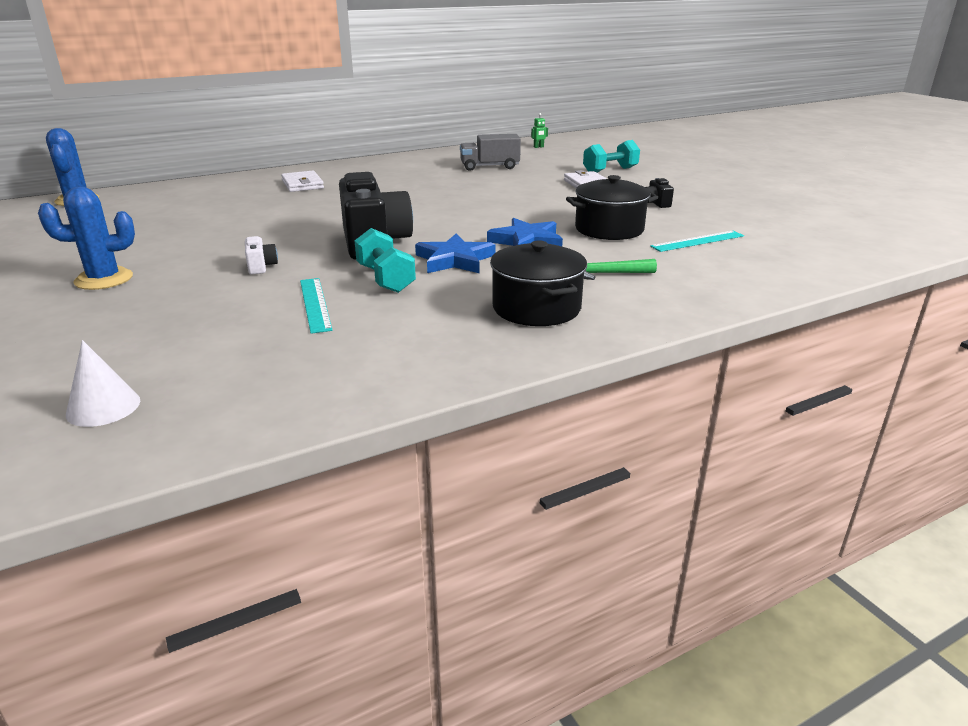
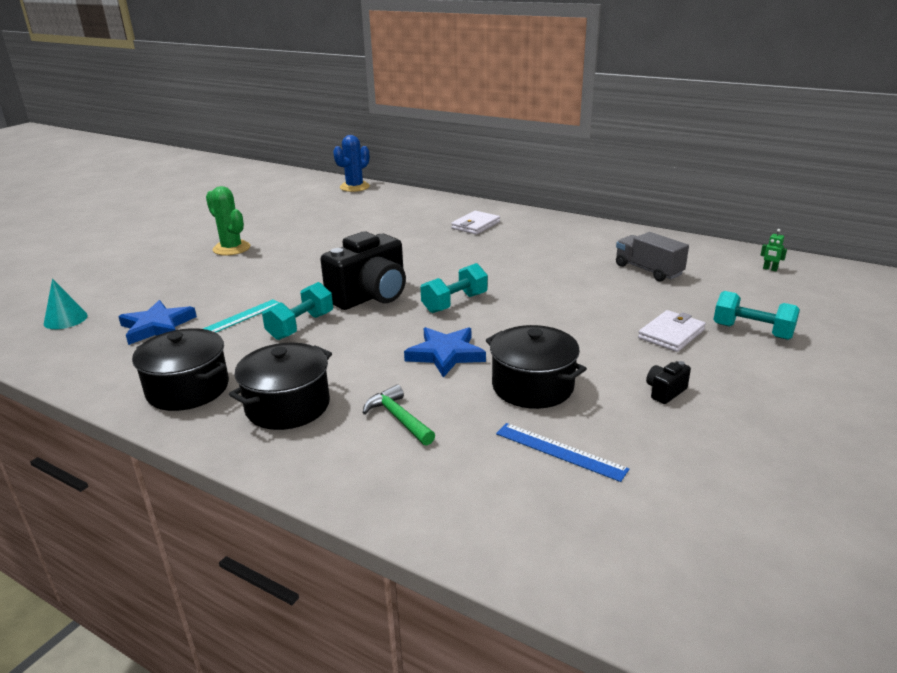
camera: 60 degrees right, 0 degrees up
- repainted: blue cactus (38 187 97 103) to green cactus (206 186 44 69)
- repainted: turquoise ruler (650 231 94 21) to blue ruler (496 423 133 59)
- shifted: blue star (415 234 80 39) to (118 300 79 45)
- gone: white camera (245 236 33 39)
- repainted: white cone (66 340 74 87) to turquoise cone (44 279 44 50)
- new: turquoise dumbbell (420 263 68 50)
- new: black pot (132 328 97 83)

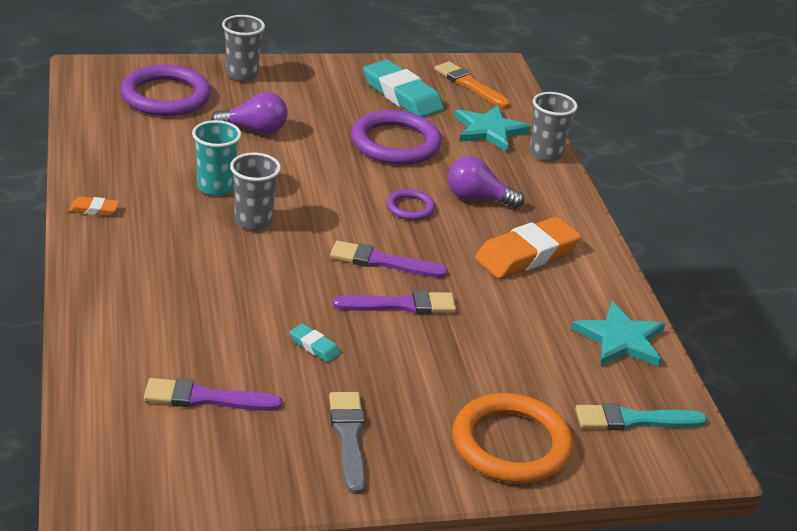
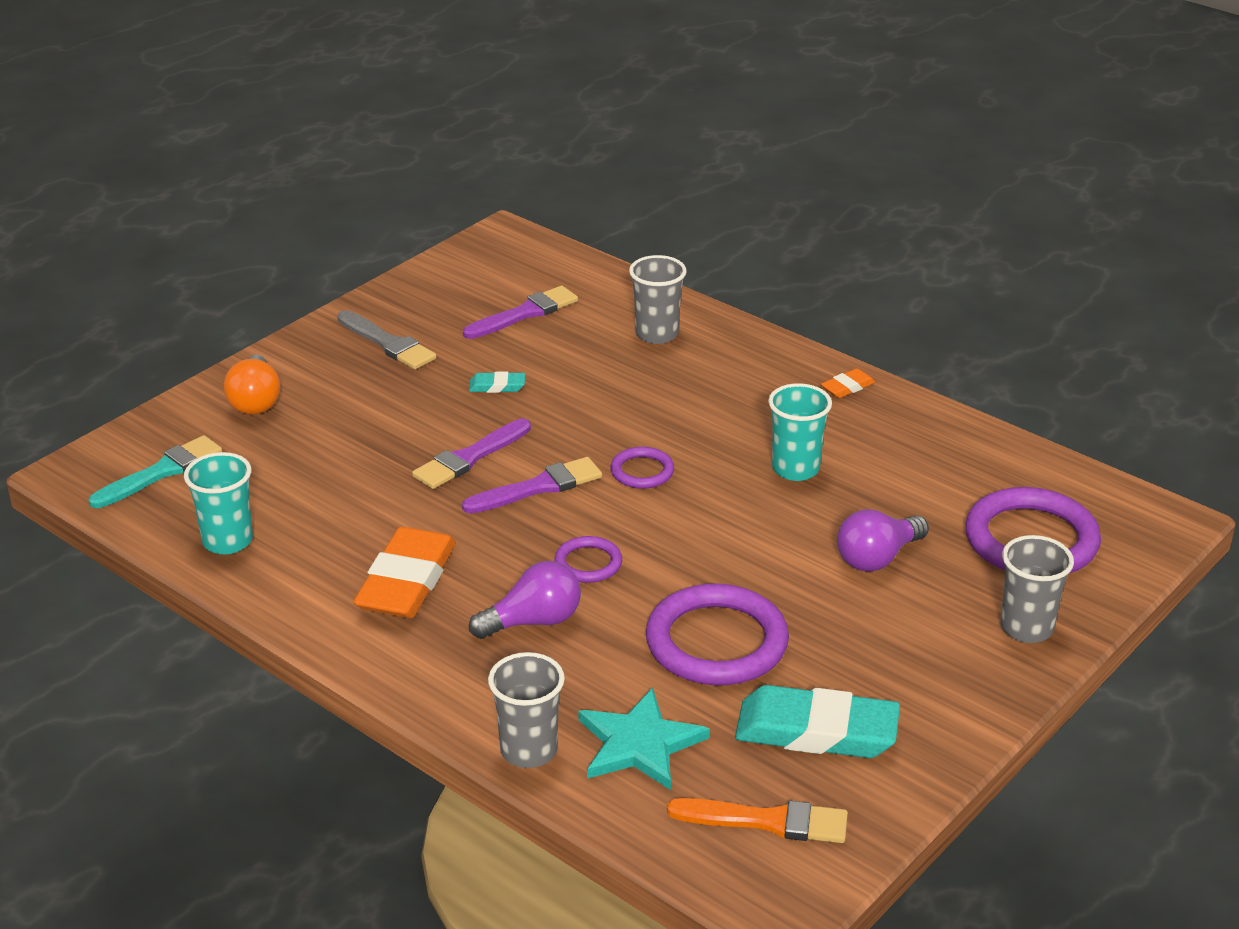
camera: 145 degrees right, 0 degrees up
- shifted: grey cup (230 153 51 77) to (629 255 58 89)
- swapped: turquoise star (571 301 95 66) to turquoise cup (184 452 69 102)
- swapped: orange ring (452 393 121 90) to orange light bulb (224 355 56 59)
- new: purple ring (610 447 64 42)

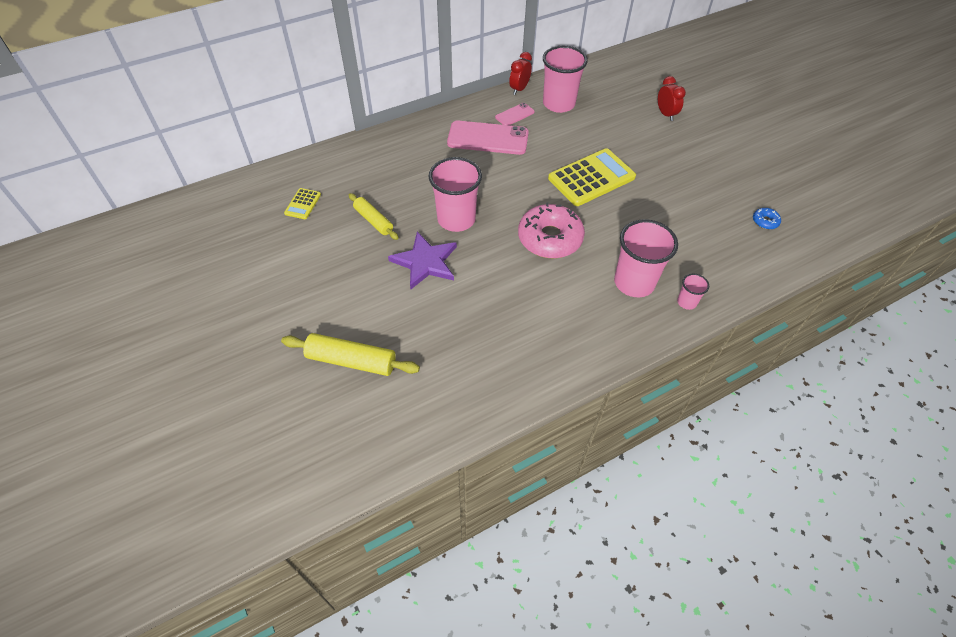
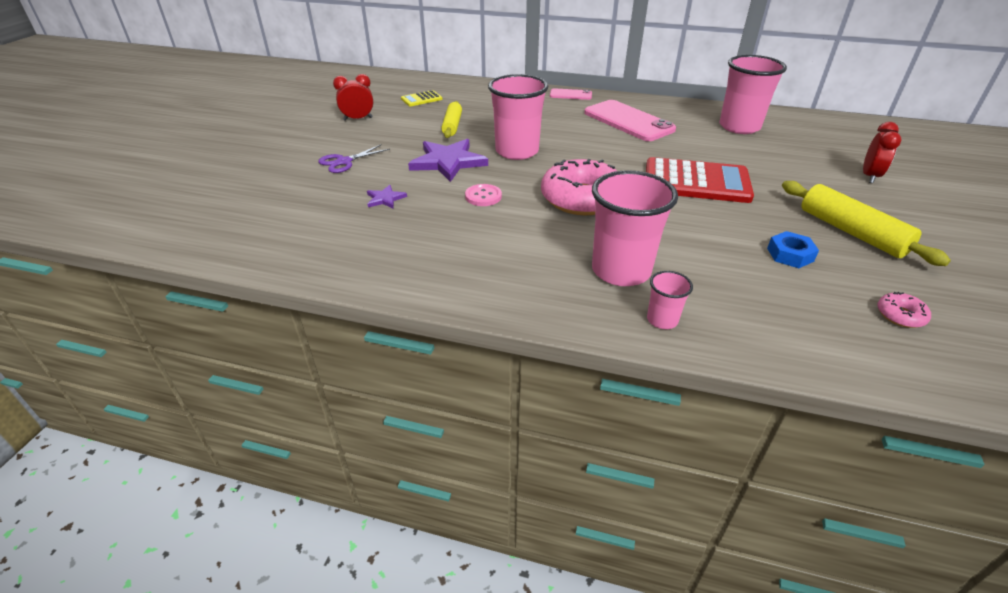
camera: 45 degrees right, 15 degrees down
- shifted: red clock (509 52 23 43) to (333 74 40 47)
- shifted: pink phone (495 103 40 22) to (550 88 42 12)
- repainted: yellow calculator (548 148 88 58) to red calculator (646 157 108 46)
- repainted: blue donut (753 208 28 21) to pink donut (877 292 54 36)
- shifted: yellow rolling pin (281 333 139 43) to (782 181 169 85)
- new: purple scissors (318 144 72 29)
- new: pink button (465 184 37 22)
- new: purple star (367 185 40 24)
- new: blue nut (767 231 52 37)

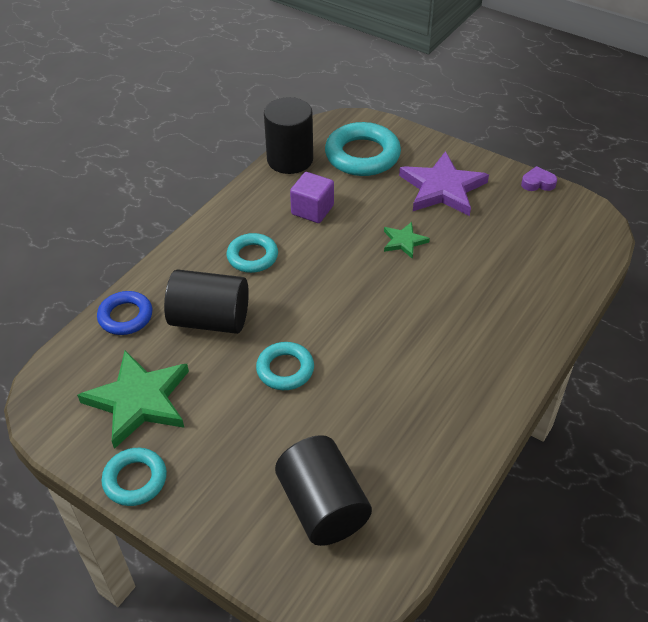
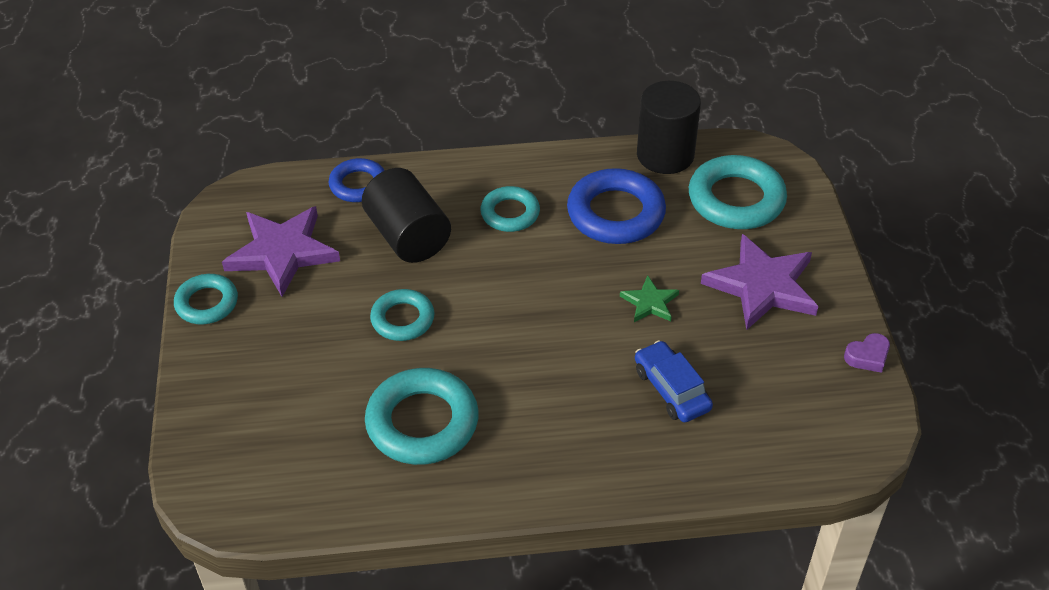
camera: 50 degrees right, 0 degrees up
- rotated: purple heart (521 166 36 25) = (844 333 46 40) 105 degrees clockwise
- swapped: purple cube (290 172 44 51) to blue ring (567 168 99 76)
- repainted: green star (77 350 112 99) to purple star (222 206 118 91)
- gone: black cylinder (275 435 97 111)
- new: blue car (635 340 78 82)
- new: turquoise ring (365 368 114 97)

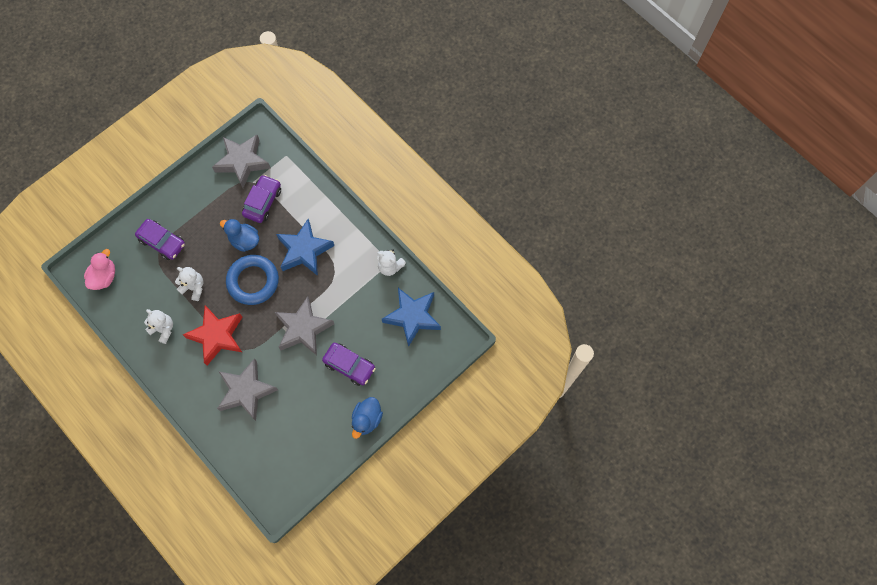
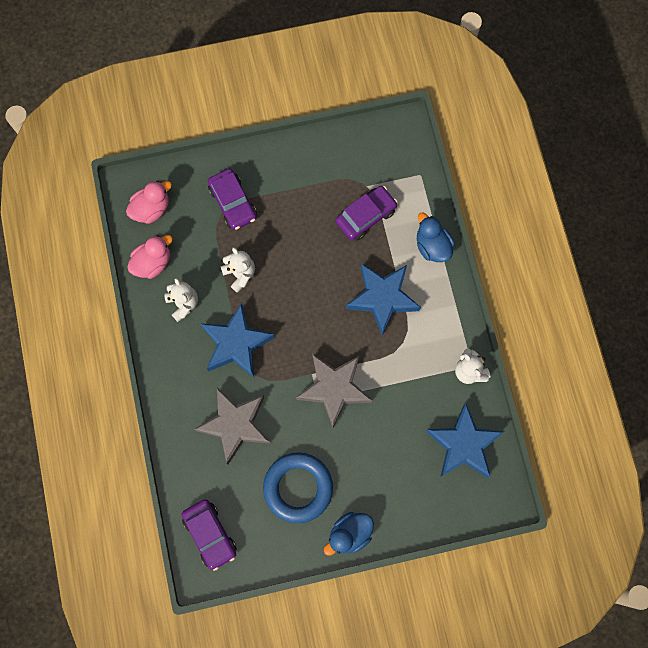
camera: 30 degrees right, 5 degrees up
- gone: grey star (212 135 59 53)
- shifted: blue duck (220 219 39 33) to (417 212 38 50)
- shifted: blue ring (226 255 53 50) to (263 452 70 71)
- repainted: red star (183 305 59 60) to blue star (201 303 74 74)
- shifted: purple car (322 343 53 43) to (182 499 55 72)
- new: pink duck (127 235 46 44)

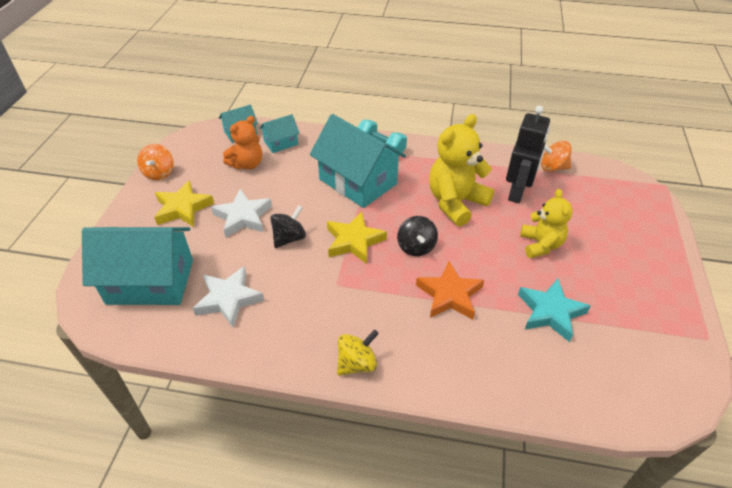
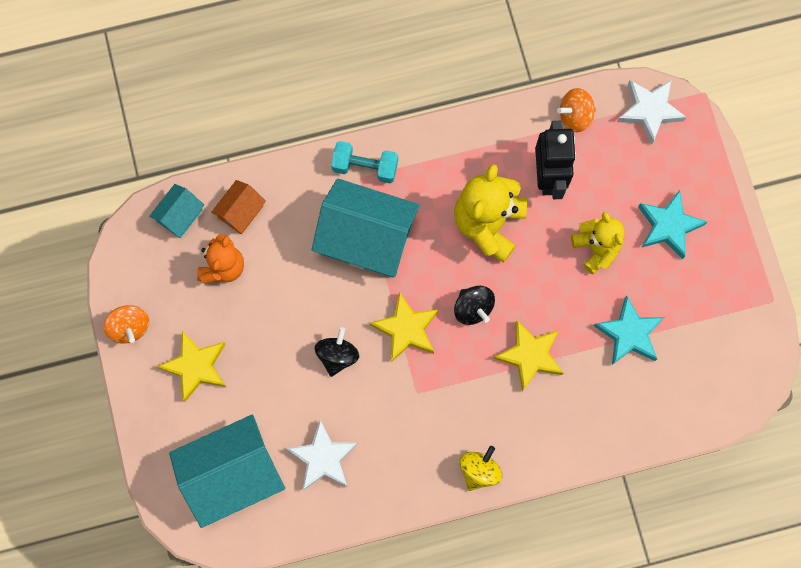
camera: 25 degrees left, 30 degrees up
- repainted: turquoise house (259 114 41 39) to orange house (211 180 55 54)
- shifted: white star (211 189 61 48) to (617 80 70 65)
- repainted: orange star (416 261 68 58) to yellow star (494 320 70 71)
- new: turquoise star (638 190 69 69)

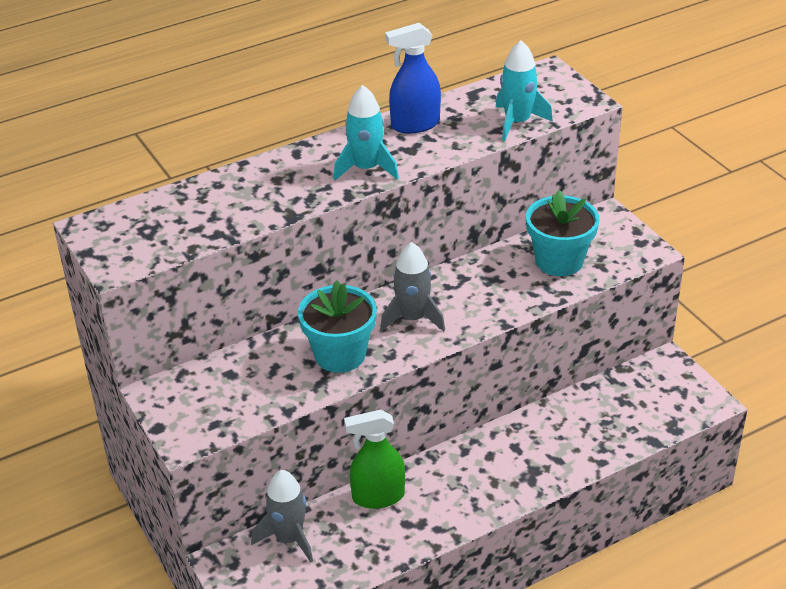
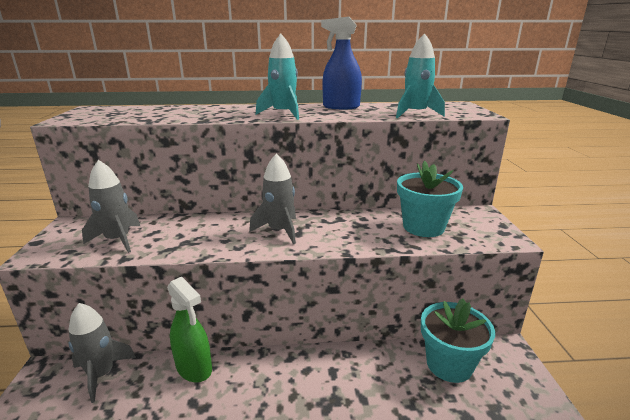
camera: 25 degrees right, 15 degrees down
- shifted: turquoise flower pot (298 281 79 92) to (421 298 74 85)
- rotated: green spray bottle (344 410 61 99) = (167 277 45 105) 150 degrees counterclockwise
- new: grey rocket (82 160 58 93)

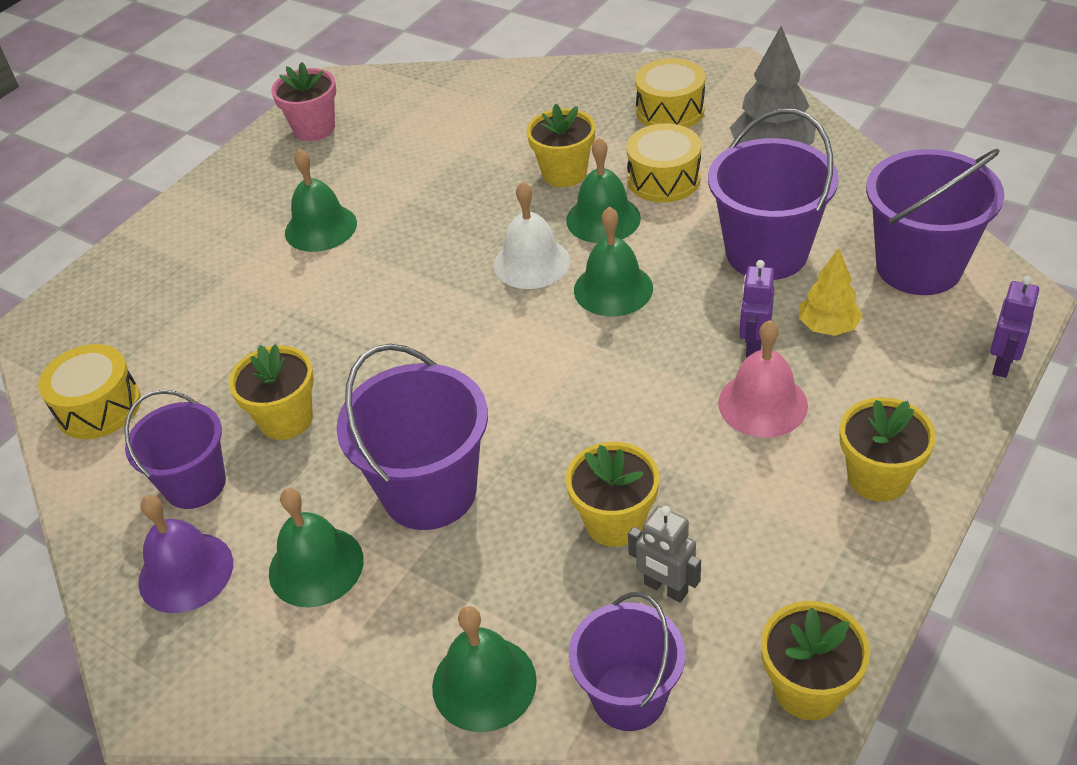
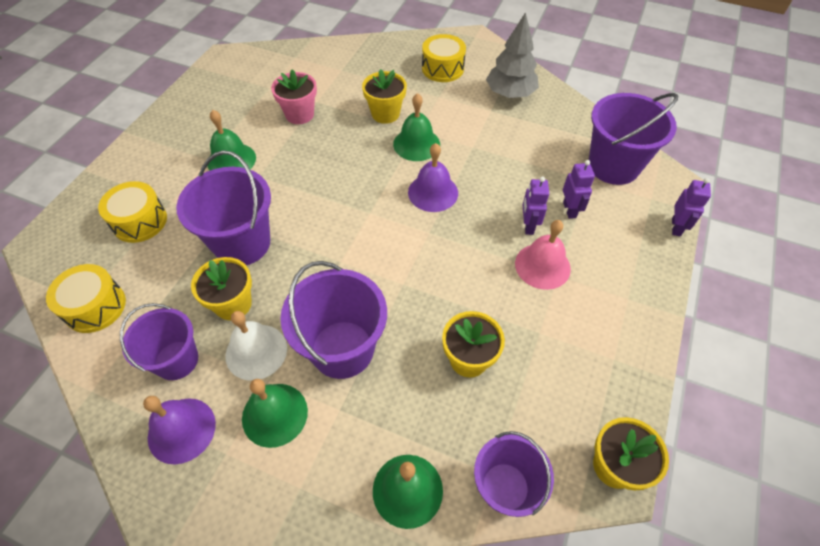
camera: 15 degrees left, 10 degrees up
- shifted: pink flower pot (271 62 65 79) to (271 69 46 55)
- shifted: purple bucket (708 109 131 171) to (176 150 95 115)
- shifted: yellow drum (627 123 74 79) to (98 181 69 62)
- shifted: white bell (494 182 76 107) to (225 311 62 70)
- repainted: green bell (574 207 79 109) to purple bell (408 143 50 69)
- swapped: yellow tree (799 248 64 88) to purple robot (563 160 32 59)
- gone: yellow flower pot (840 397 96 105)
- gone: grey robot (628 506 73 97)

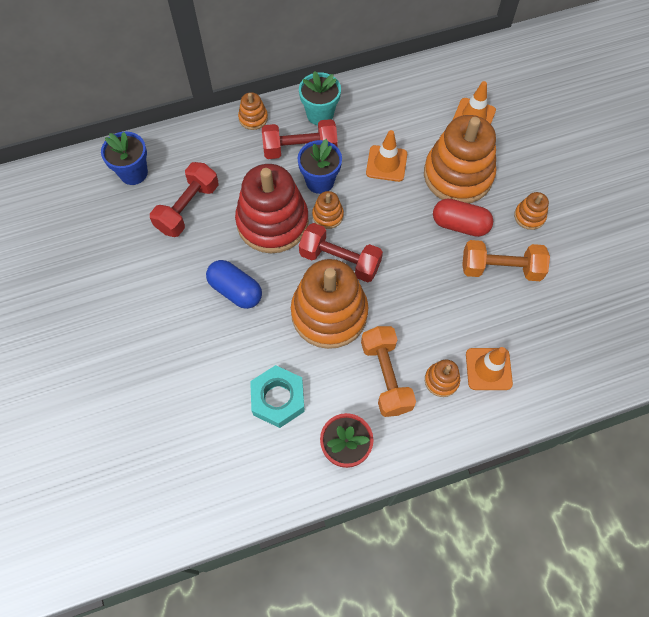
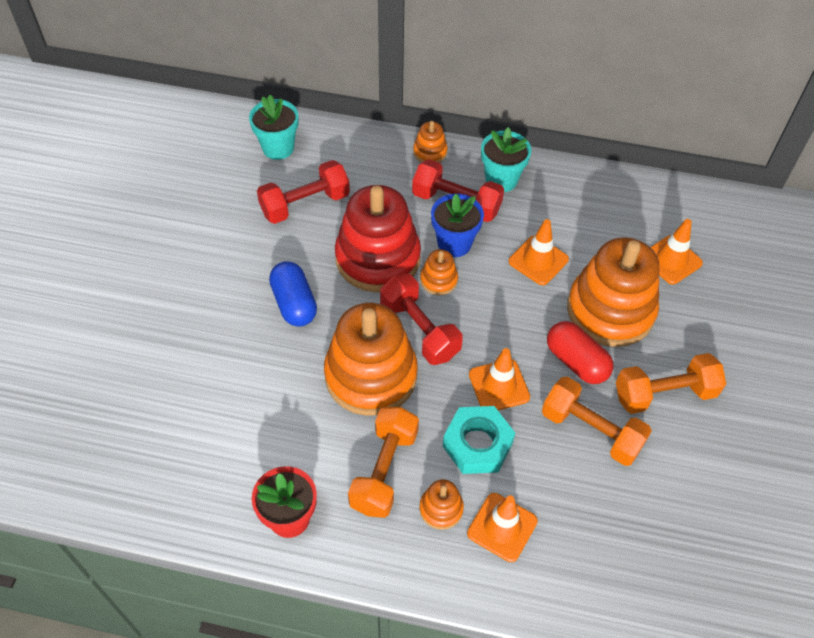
camera: 30 degrees right, 10 degrees down
- repainted: blue flower pot (101 132 47 53) to turquoise flower pot (249 95 50 65)
- swapped: orange stacking toy (514 192 35 38) to orange dumbbell (616 353 110 61)
- shifted: turquoise nut (250 365 55 63) to (443 406 72 68)
- new: orange traffic cone (469 348 61 62)

